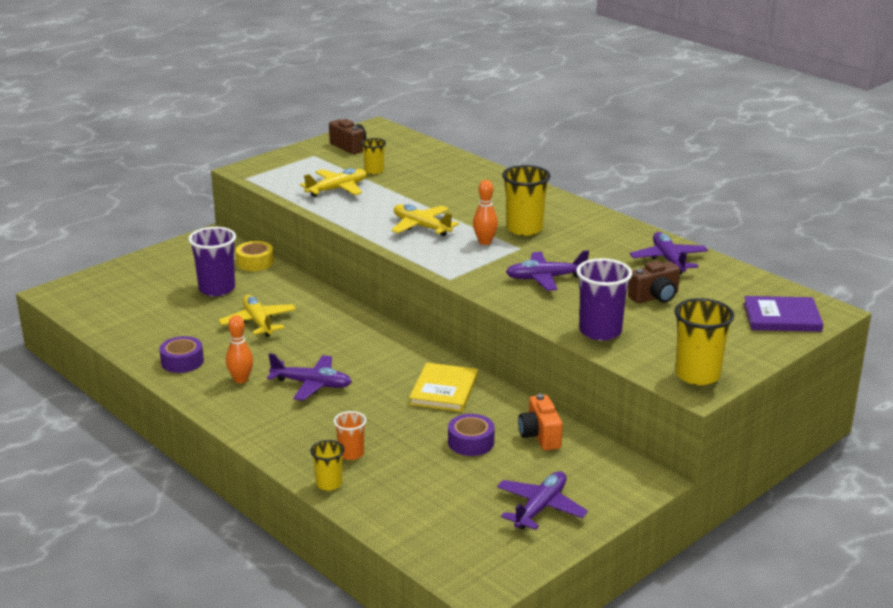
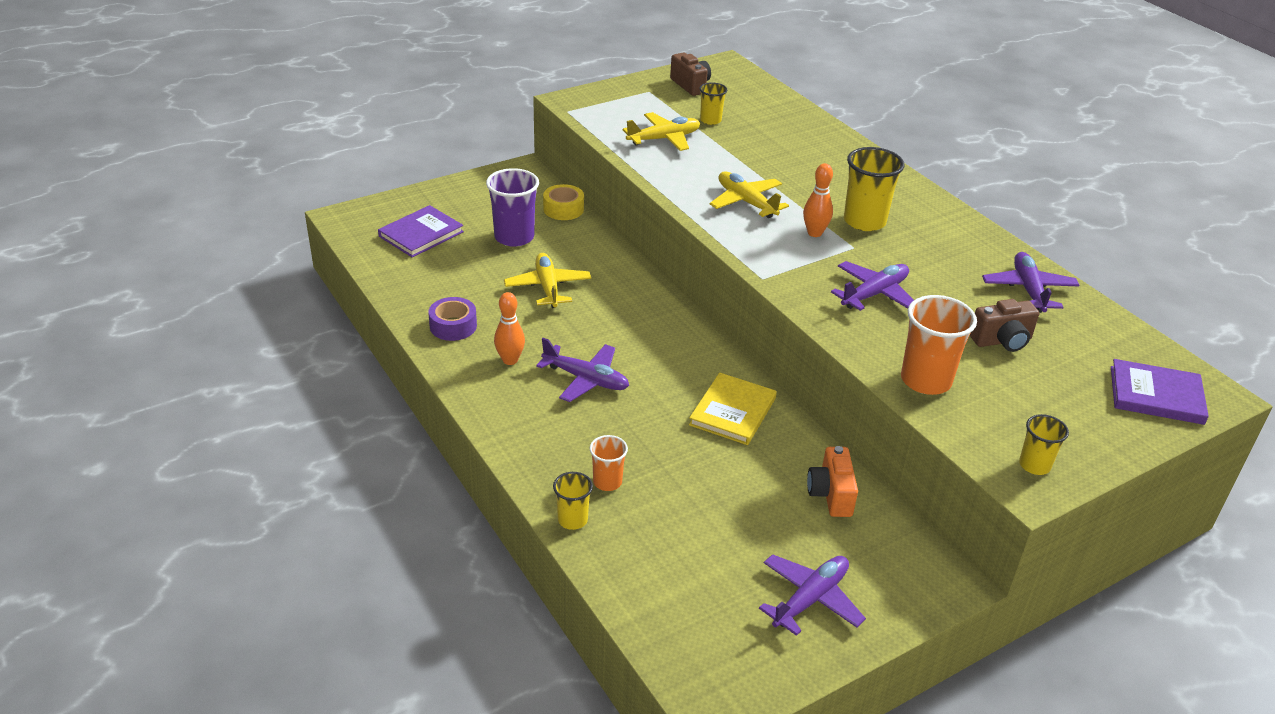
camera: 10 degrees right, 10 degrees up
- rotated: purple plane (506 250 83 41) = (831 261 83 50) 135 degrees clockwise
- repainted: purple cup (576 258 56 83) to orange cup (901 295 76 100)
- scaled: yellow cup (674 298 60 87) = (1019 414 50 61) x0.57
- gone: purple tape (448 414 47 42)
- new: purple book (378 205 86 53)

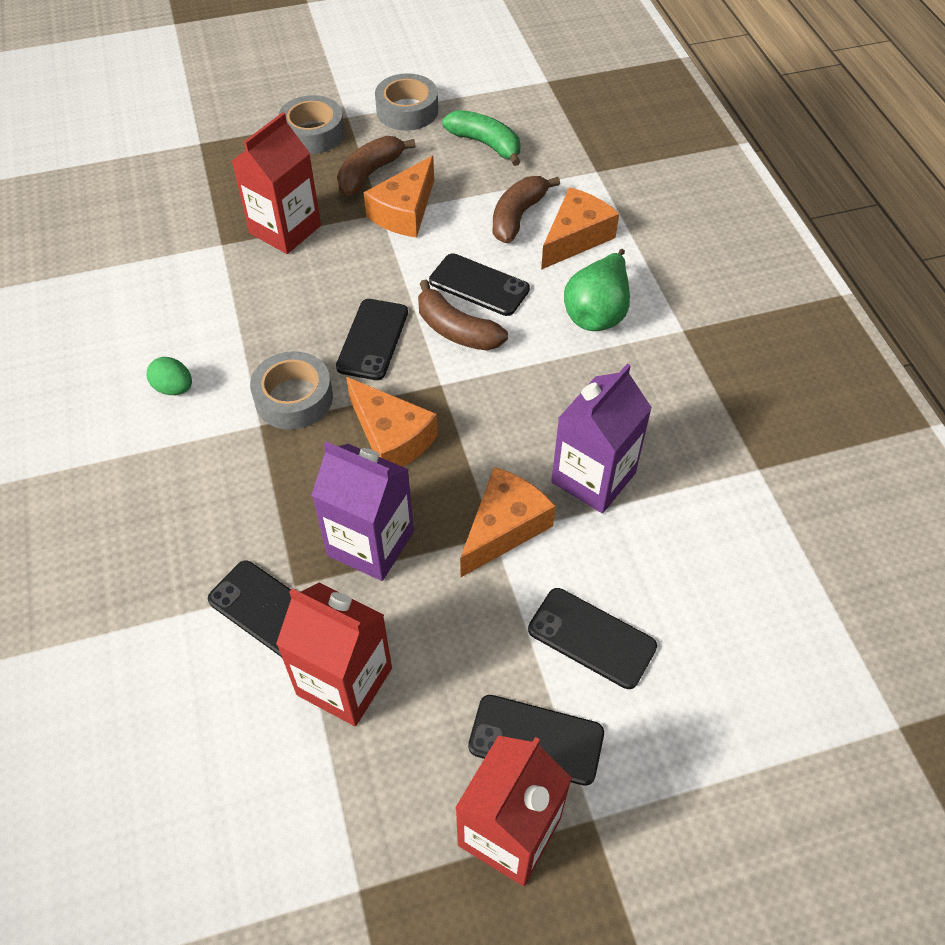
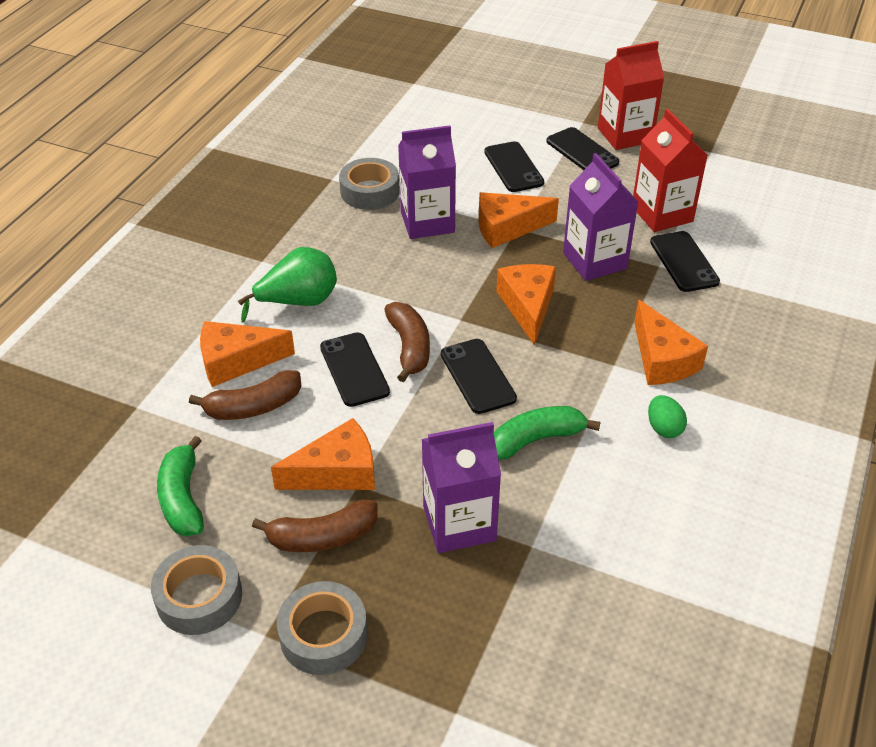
camera: 140 degrees left, 10 degrees down
- repainted: red carton (232 112 89 142) to purple carton (422 422 79 131)
- rotated: black phone (336 299 72 81) = (441 339 76 75) 75 degrees counterclockwise
- shifted: grey tape (250 351 83 79) to (339 158 60 52)
- new: orange cheese (634 300 74 85)
- new: green banana (494 406 106 54)

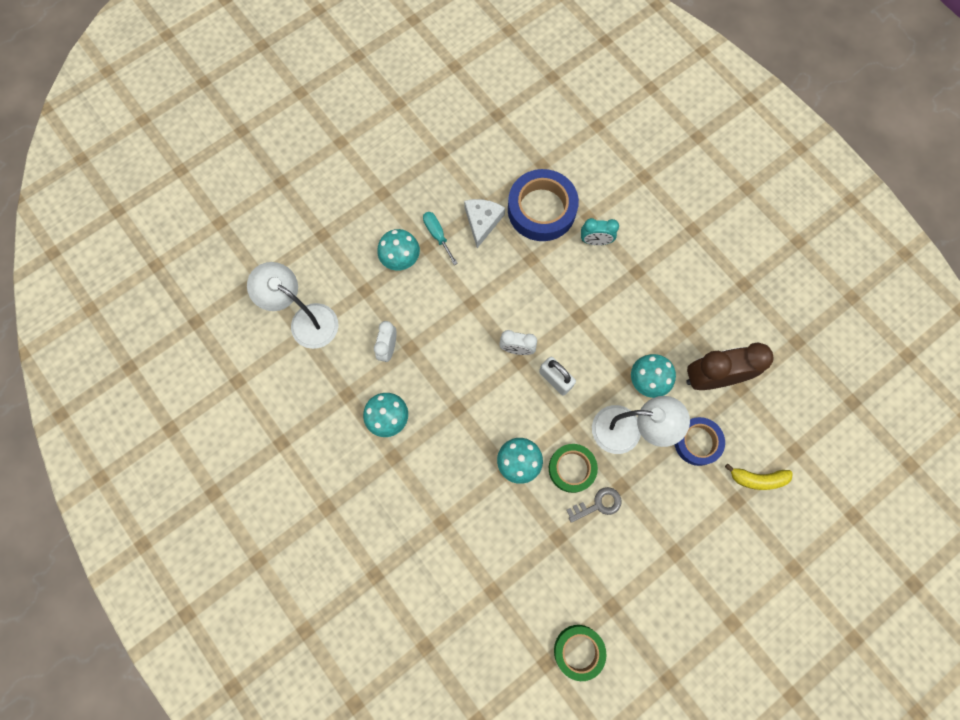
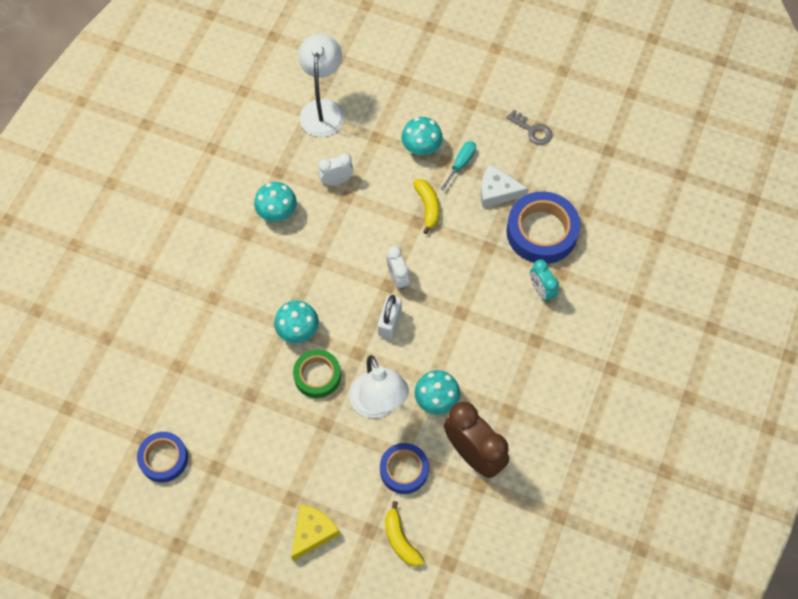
camera: 60 degrees right, 10 degrees down
- rotated: white cheese (464 199 41 49) = (480 164 49 43) 150 degrees counterclockwise
- shifted: grey key (566 487 55 36) to (506 110 46 35)
- repainted: green tape (554 625 52 56) to blue tape (137 432 51 50)
- new: yellow banana (413 179 26 55)
- new: yellow cheese (291 504 49 57)

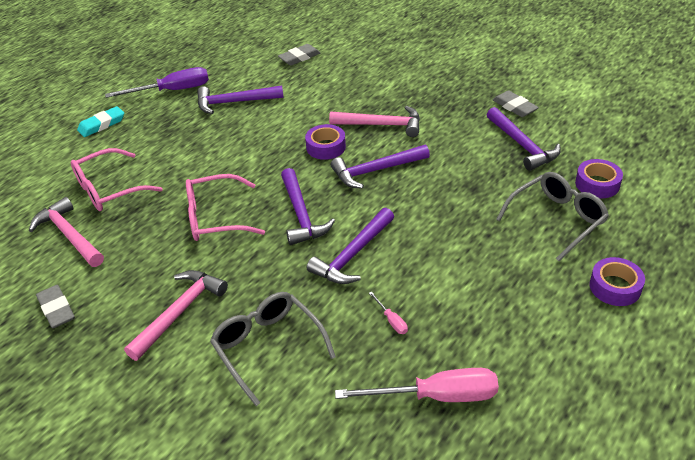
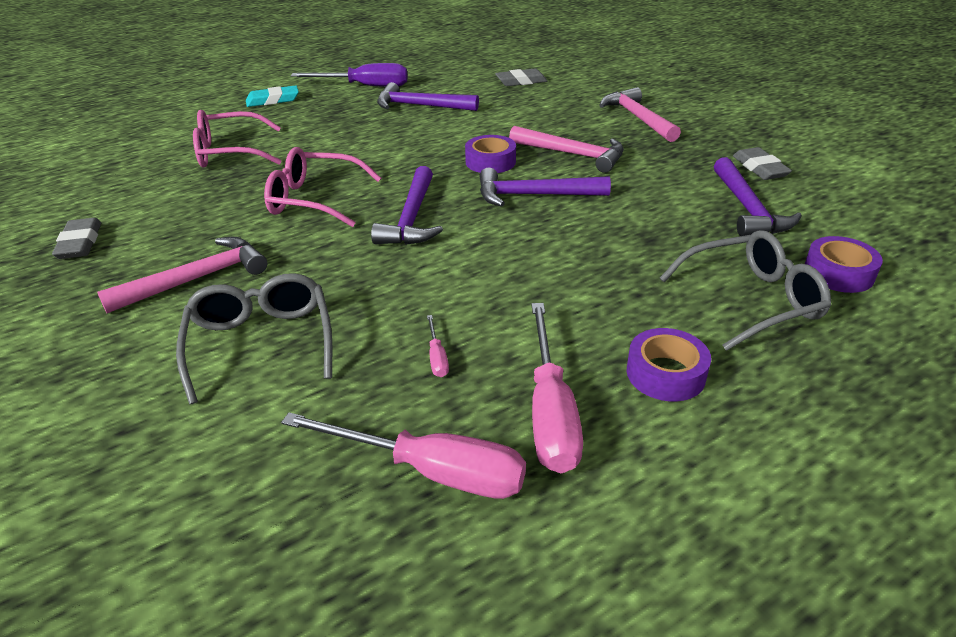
camera: 20 degrees right, 5 degrees down
- shifted: pink hammer (29 197 75 70) to (599 87 82 55)
- gone: purple hammer (307 208 87 76)
- shifted: purple tape (590 257 55 49) to (626 328 85 73)
- new: pink screwdriver (531 303 52 170)

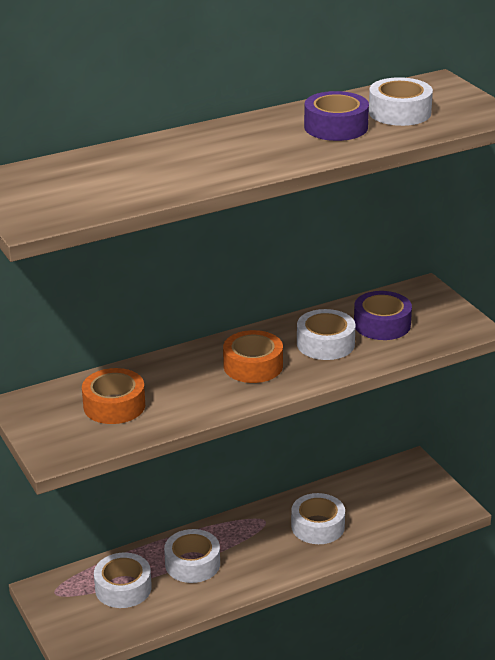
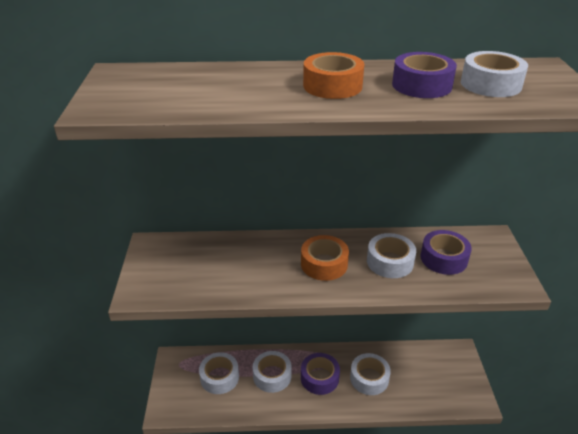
camera: 25 degrees right, 5 degrees up
- shifted: orange tape (82 368 63 56) to (303 52 61 47)
- new: purple tape (301 353 39 42)

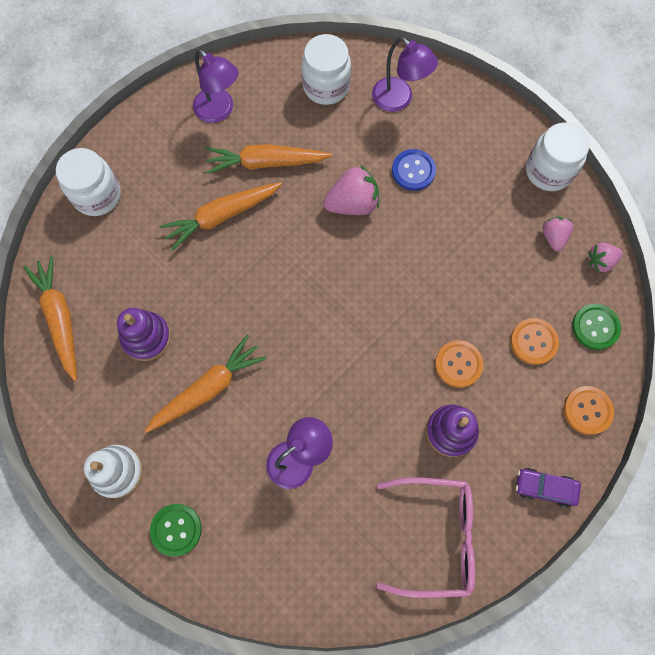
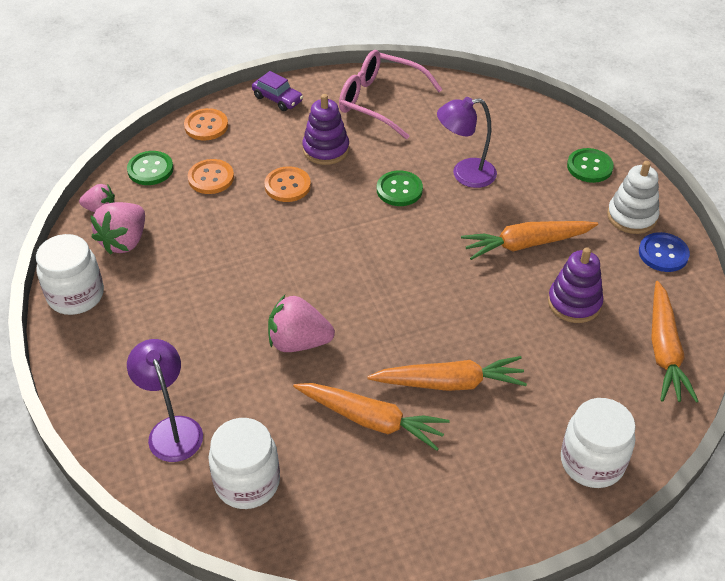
camera: 155 degrees left, 25 degrees down
- gone: purple lamp (193 49 45 74)
- shifted: blue button (392 149 44 42) to (639 232 51 40)
- scaled: pink strawberry (542 217 31 35) = (90 202 55 53) x1.66
- new: green button (377 170 46 36)

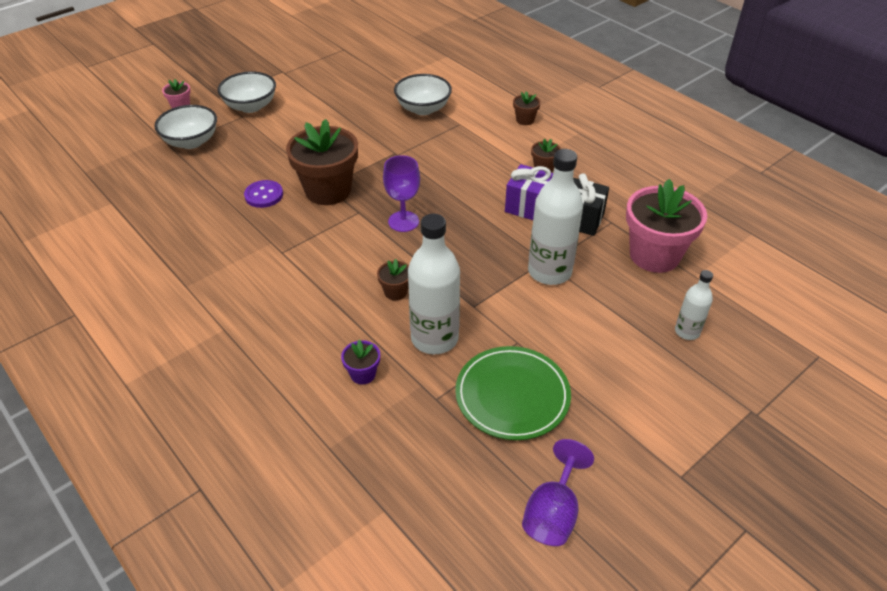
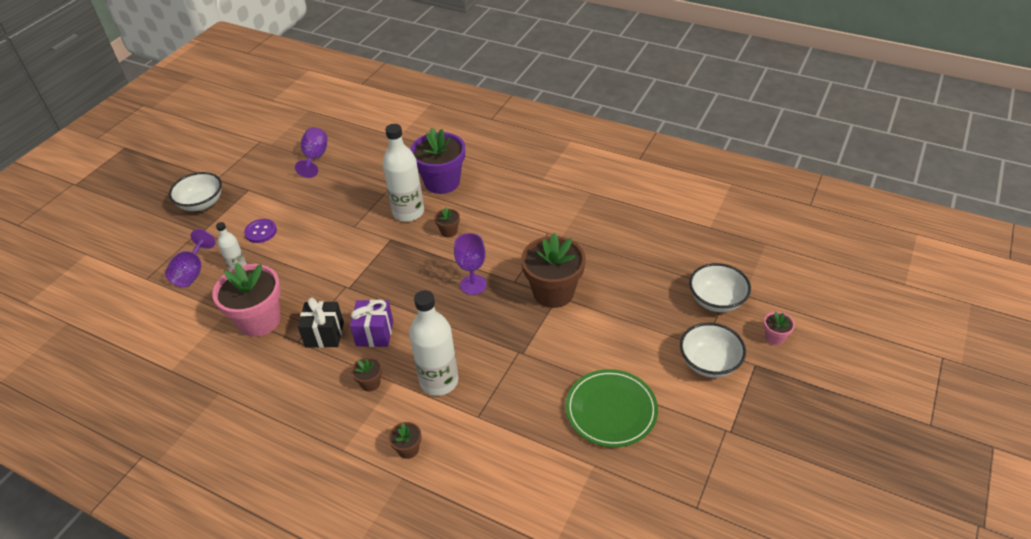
camera: 160 degrees right, 0 degrees up
- shifted: white bowl (394 74 58 41) to (169 172 53 39)
- shifted: white bottle (528 149 55 136) to (409 290 49 106)
- shifted: purple button (244 180 39 28) to (244 219 33 24)
- scaled: purple flower pot (341 340 39 44) = (410 127 55 67) x2.27
- shifted: green plate (455 346 116 94) to (566 369 92 78)
- new: purple goblet (165 229 51 58)

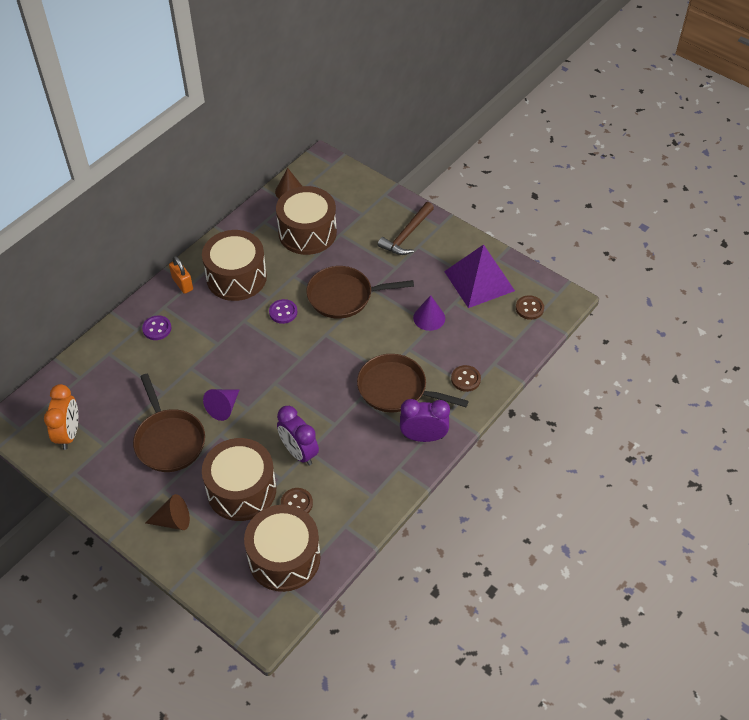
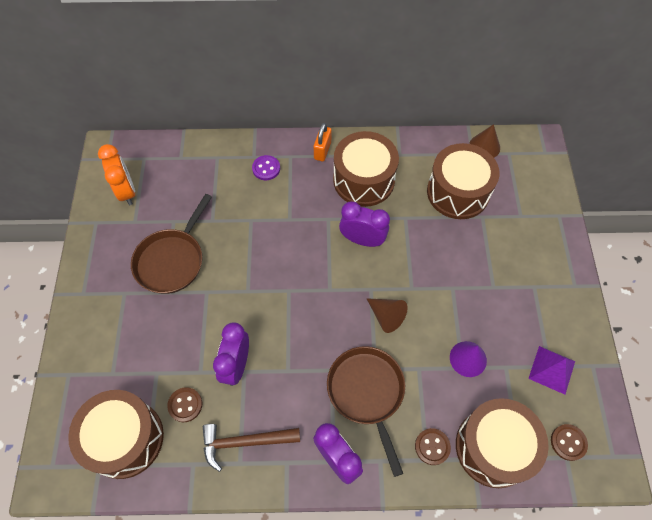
camera: 50 degrees right, 10 degrees up
- shifted: brown hammer (378 202 56 53) to (202 424 98 48)
- scaled: purple pyramid (444 245 71 63) = (528 346 47 48) x0.60
- gone: brown pan (306 266 108 53)
- swapped: purple button (269 299 28 25) to purple clock (339 201 51 46)
- rotated: orange clock (44 384 34 66) = (98 144 37 61) 75 degrees counterclockwise
- gone: purple cone (203 389 36 32)
- shifted: brown drum (202 438 74 83) to (456 398 93 90)
- shifted: brown cone (145 494 45 36) to (367 298 41 35)

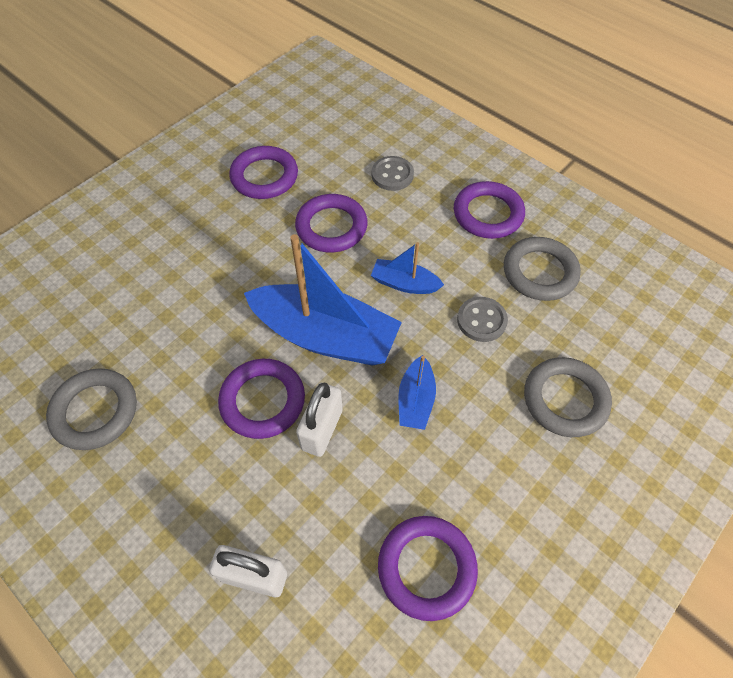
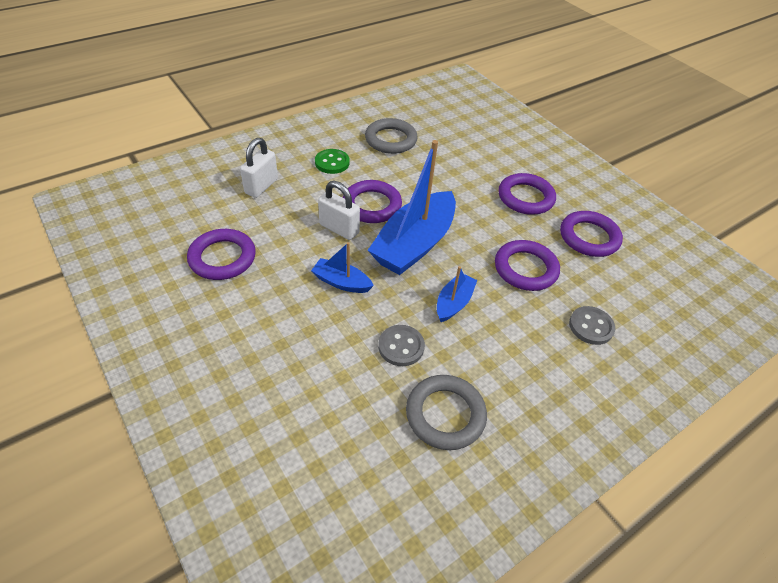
camera: 100 degrees right, 10 degrees down
- shifted: purple ring (454 181 71 58) to (499 173 57 42)
- gone: grey ring (524 357 88 80)
- new: green button (315 149 35 25)

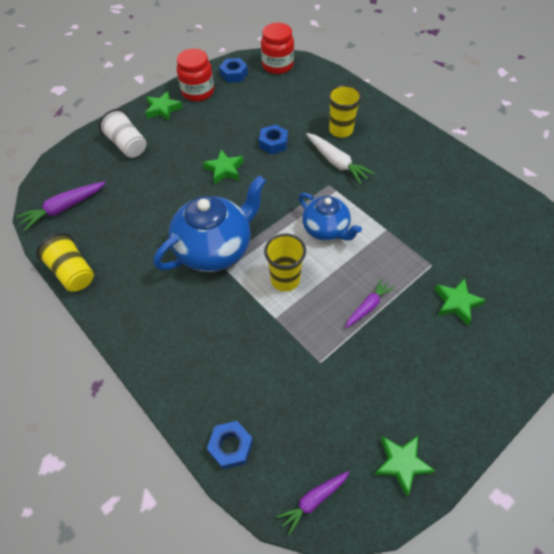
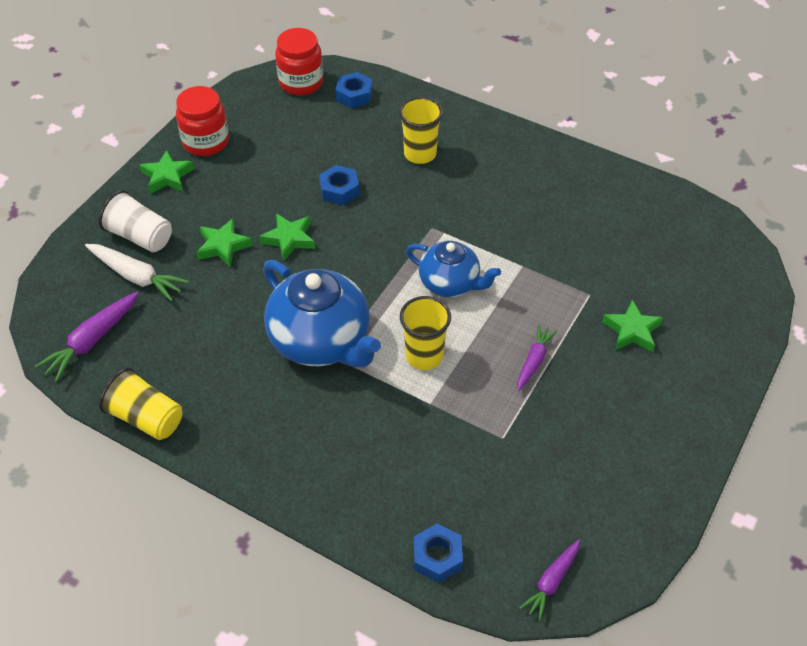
camera: 20 degrees left, 5 degrees down
- shifted: blue nut (219 58 29 25) to (336 72 36 37)
- shifted: white carrot (306 133 69 52) to (85 244 104 58)
- rotated: blue teapot (153 175 113 97) = (263 260 118 108) 105 degrees clockwise
- shifted: green star (374 436 61 61) to (196 218 57 49)

